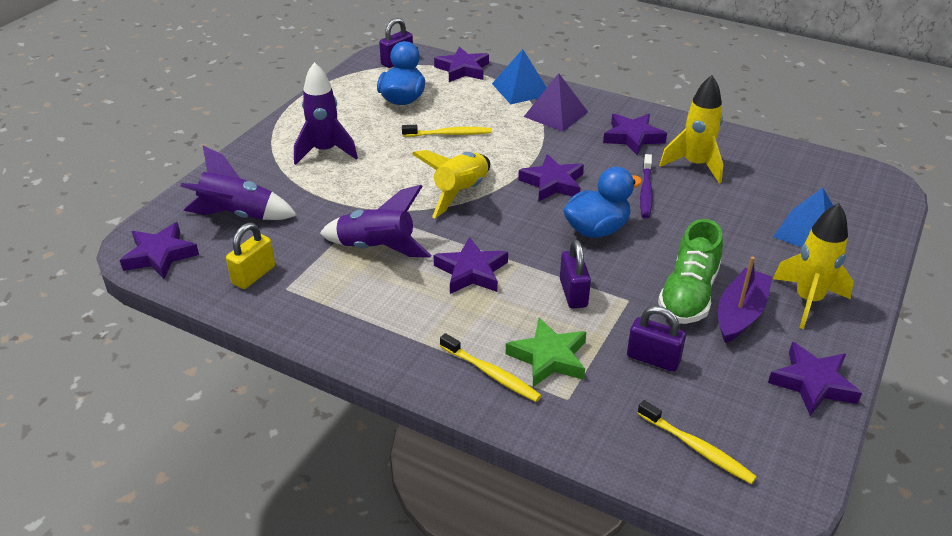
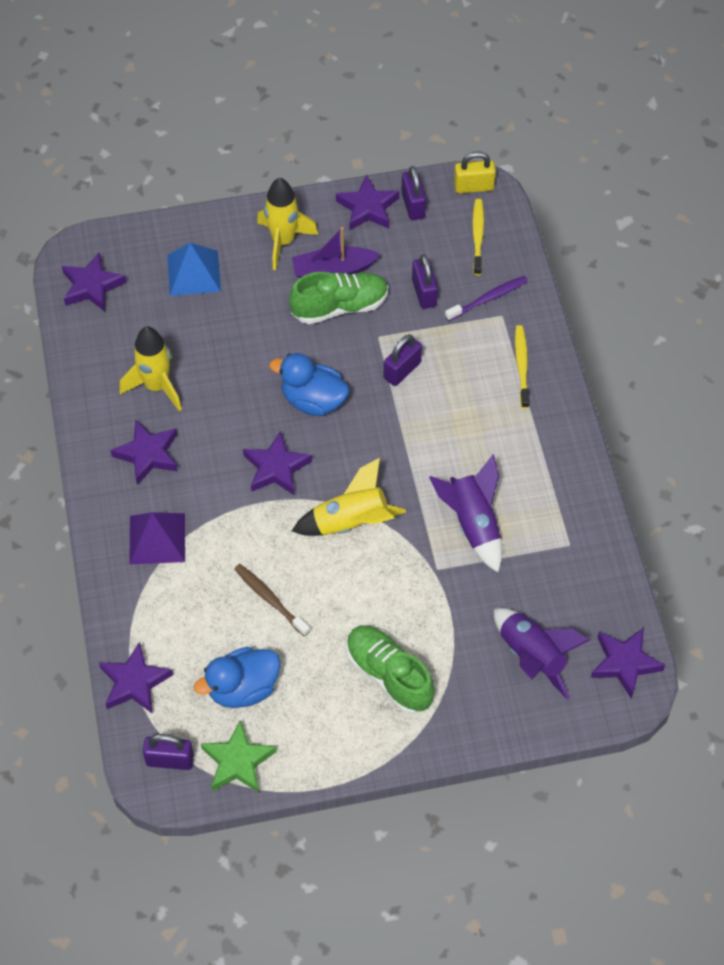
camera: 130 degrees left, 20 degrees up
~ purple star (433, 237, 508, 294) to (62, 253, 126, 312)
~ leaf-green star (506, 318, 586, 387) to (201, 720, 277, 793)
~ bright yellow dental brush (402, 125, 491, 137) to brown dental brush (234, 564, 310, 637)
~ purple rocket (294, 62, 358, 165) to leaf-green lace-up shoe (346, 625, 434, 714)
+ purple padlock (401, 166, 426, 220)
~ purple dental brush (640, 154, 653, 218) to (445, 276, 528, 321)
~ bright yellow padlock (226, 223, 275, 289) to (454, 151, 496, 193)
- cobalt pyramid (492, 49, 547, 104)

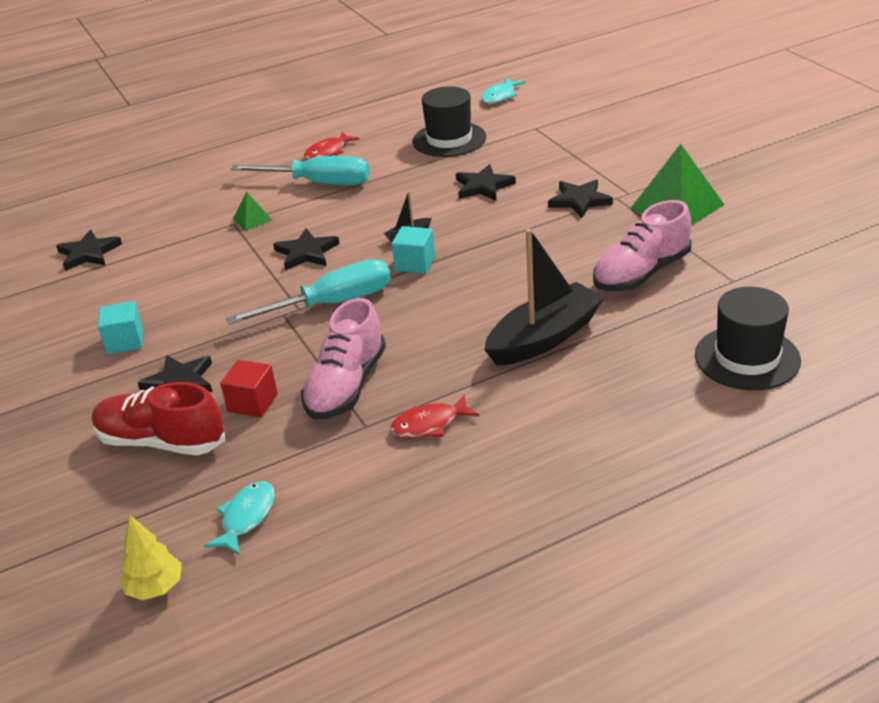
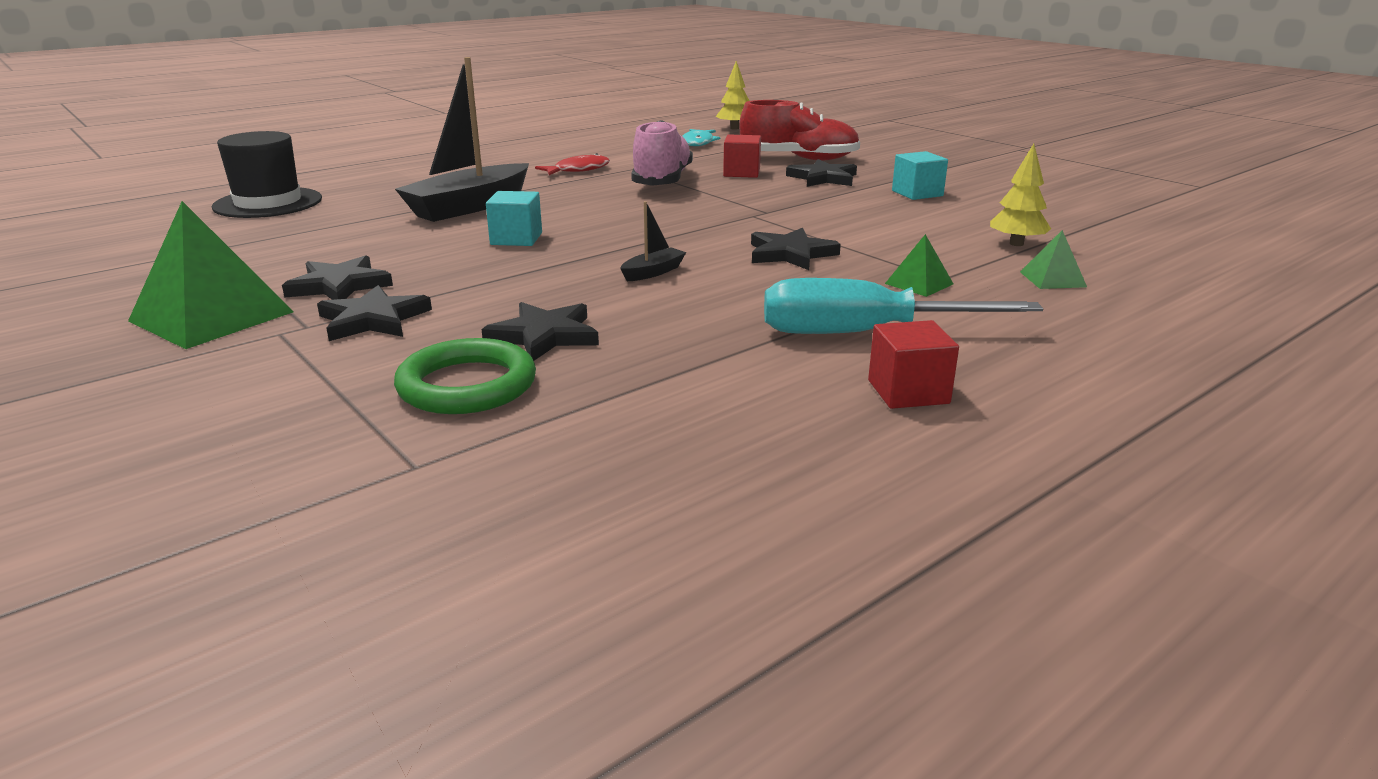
camera: 165 degrees right, 10 degrees down
~ ebony star (56, 230, 122, 271) to (282, 255, 393, 300)
+ leaf-green ring (394, 338, 536, 414)
~ aqua cube (392, 226, 435, 274) to (486, 191, 542, 246)
~ scarlet toy fish (304, 131, 360, 160) to scarlet cube (868, 320, 959, 409)
+ bright yellow fir tree (990, 144, 1051, 246)
+ leaf-green pyramid (1020, 230, 1087, 289)
- aqua hand screwdriver (226, 259, 391, 325)
- ebony top hat (413, 86, 486, 157)
- aqua toy fish (481, 78, 525, 104)
- pink lace-up shoe (593, 200, 692, 291)

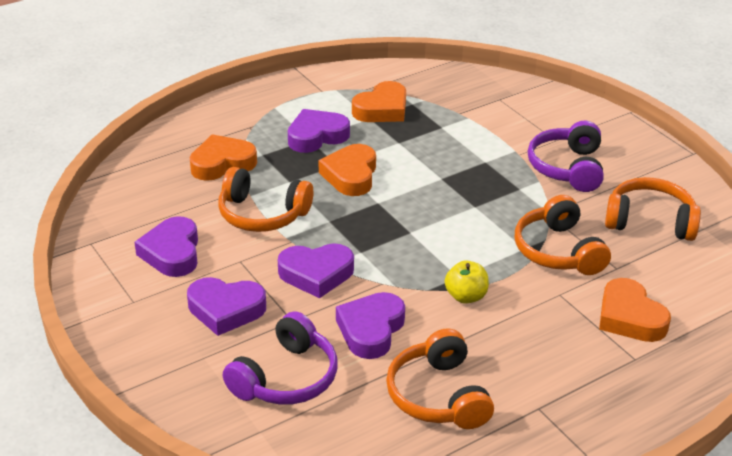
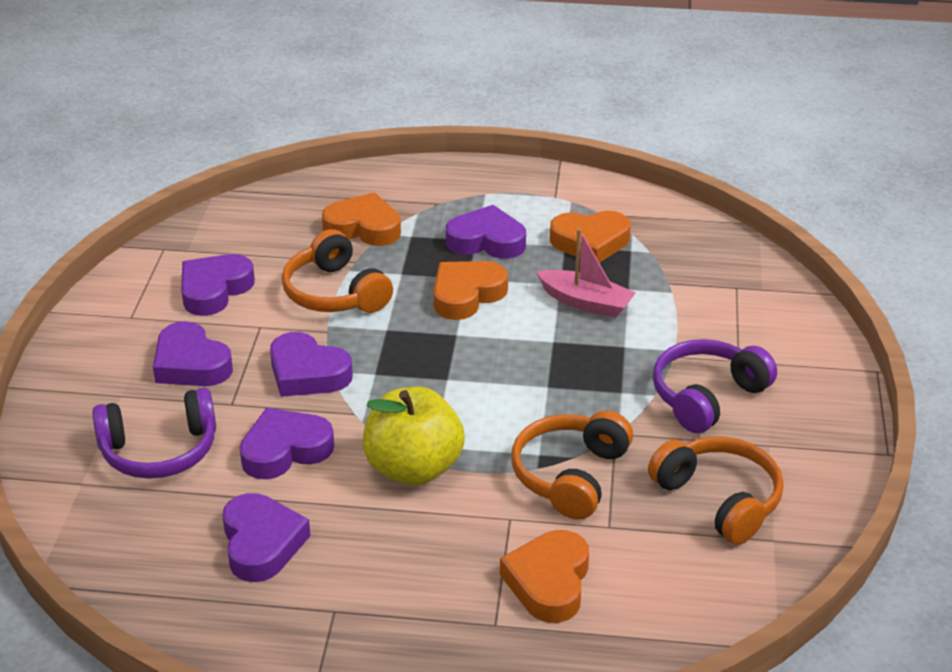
camera: 40 degrees right, 0 degrees up
~ orange-coloured headset (386, 328, 494, 429) to purple love heart (222, 493, 310, 582)
~ bright yellow apple fruit (445, 260, 489, 303) = (363, 387, 465, 485) x1.83
+ pink boat (536, 228, 636, 318)

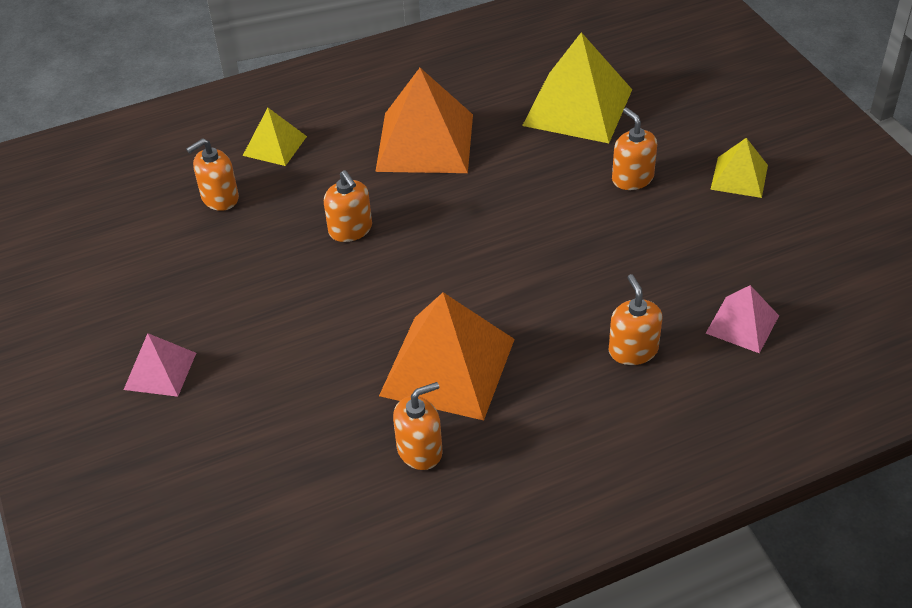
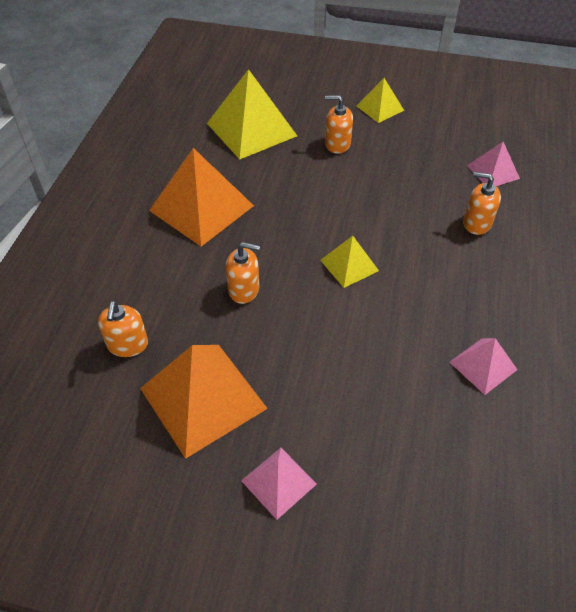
camera: 55 degrees left, 5 degrees up
~ orange-coloured pyramid (379, 292, 515, 421) to (140, 345, 268, 459)
~ bright yellow pyramid (243, 108, 307, 166) to (320, 236, 379, 288)
~ orange-coloured soap dispenser (393, 382, 443, 470) to pink pyramid (450, 338, 517, 395)

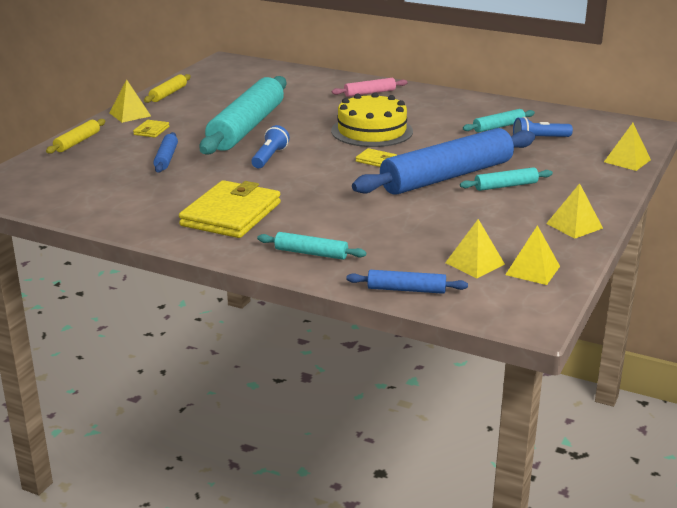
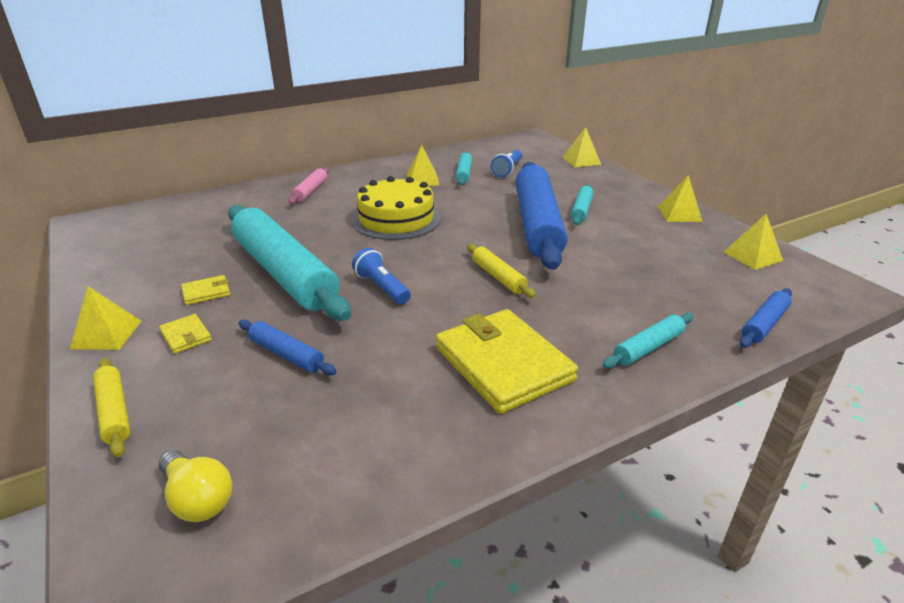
camera: 55 degrees left, 5 degrees up
+ bright yellow bulb (158, 450, 232, 522)
~ bright yellow billfold (356, 148, 397, 167) to (181, 275, 230, 305)
~ bright yellow pyramid (445, 219, 505, 278) to (406, 144, 439, 186)
~ bright yellow pastry roller (144, 74, 191, 103) to (467, 244, 536, 298)

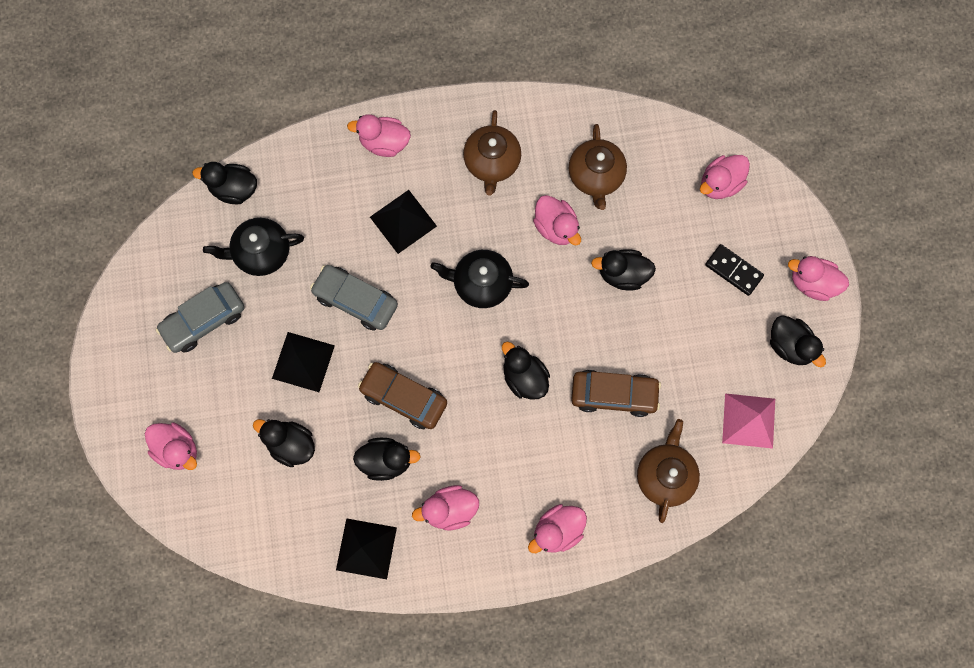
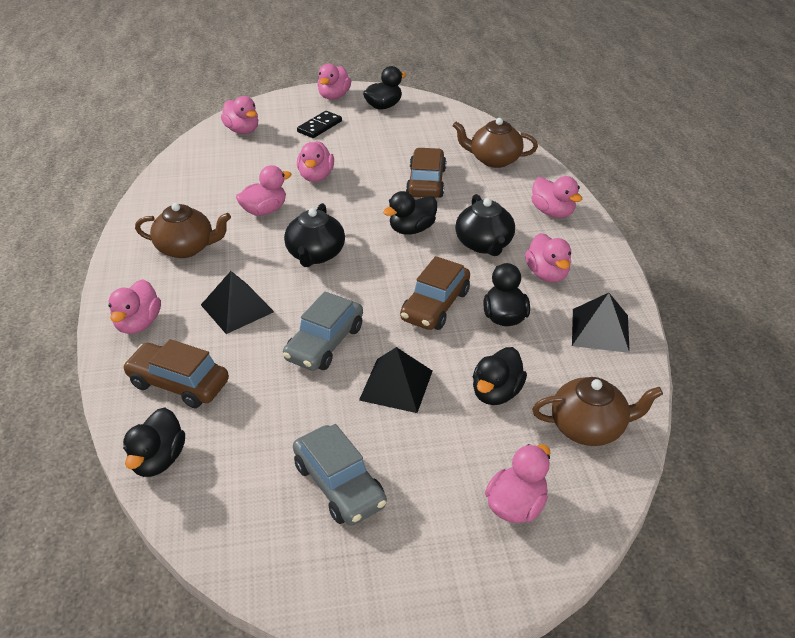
camera: 90 degrees left, 35 degrees down
+ brown toy car (122, 339, 229, 408)
~ ebony rubber duck (591, 249, 656, 290) to pink rubber duck (297, 141, 334, 182)
~ ebony china teapot (203, 218, 304, 276) to (455, 194, 515, 256)
~ brown china teapot (569, 124, 627, 210) to (532, 377, 663, 446)
- pink pyramid (722, 393, 775, 449)

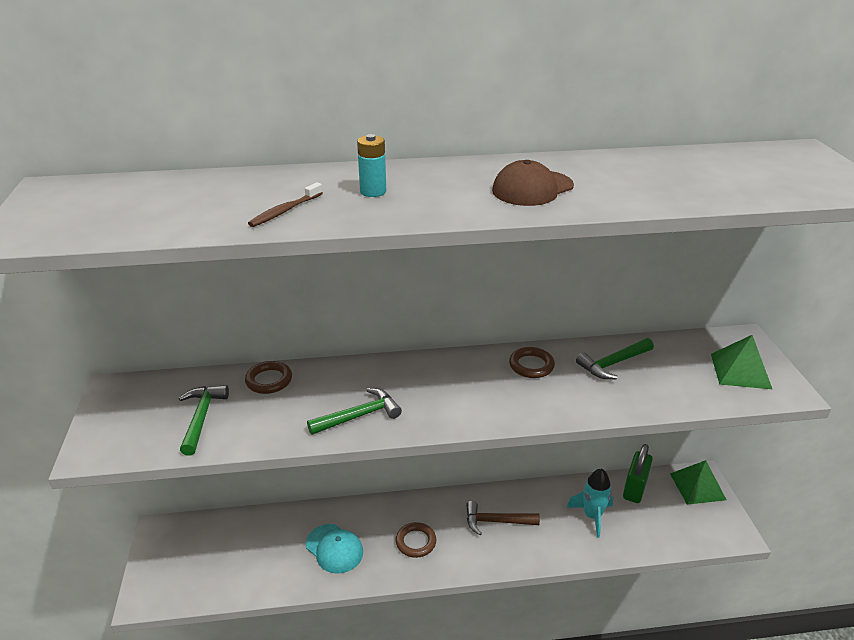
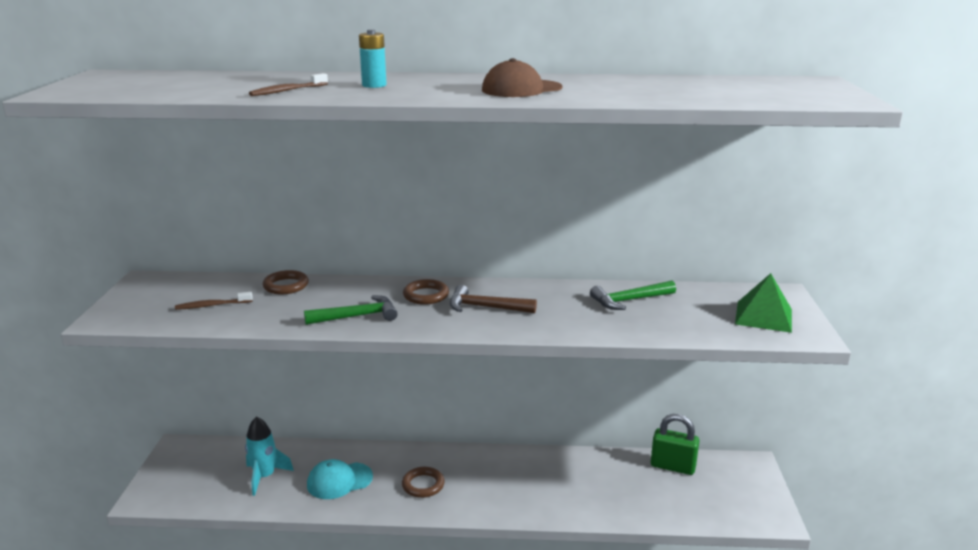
camera: 10 degrees right, 10 degrees down
~ leaf-green carpenter's hammer (179, 385, 229, 456) to brown dental brush (175, 292, 253, 310)
~ aqua rocket (567, 468, 613, 538) to (245, 416, 294, 496)
~ aqua cap (306, 524, 363, 574) = (307, 459, 373, 499) 105 degrees clockwise
~ brown ring (509, 347, 555, 378) to (403, 279, 449, 305)
~ brown carpenter's hammer (466, 501, 540, 535) to (450, 285, 537, 313)
~ leaf-green padlock (623, 444, 653, 503) = (651, 414, 699, 475) 75 degrees clockwise
- leaf-green pyramid (670, 460, 726, 505)

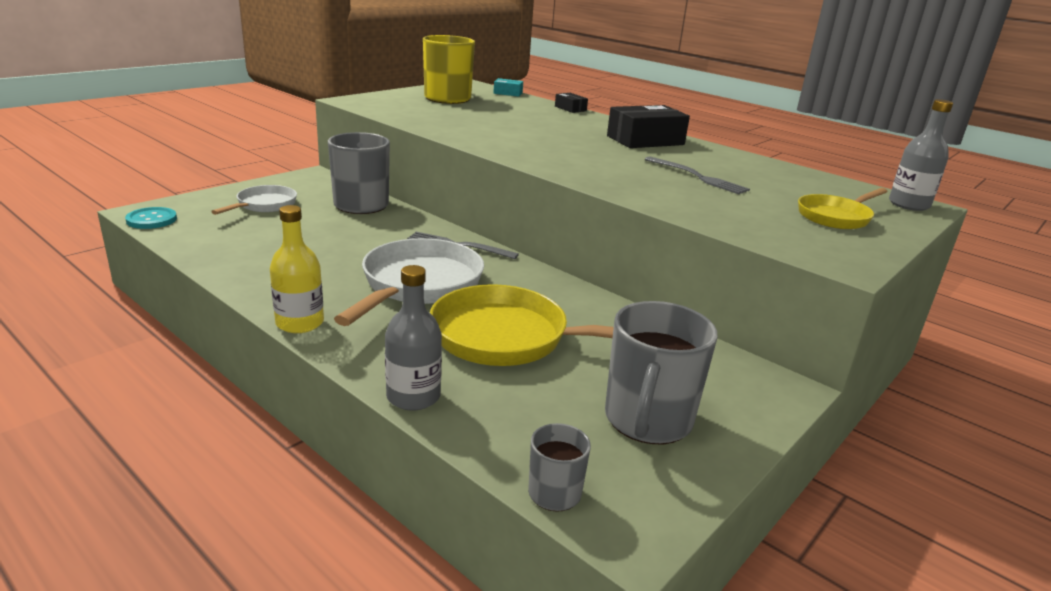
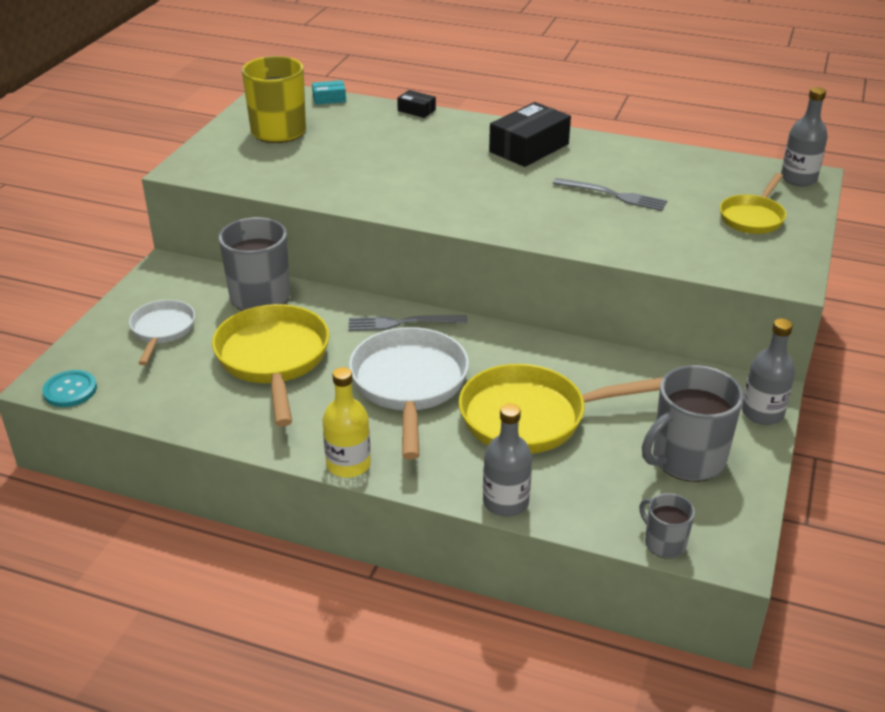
camera: 20 degrees left, 10 degrees up
+ bright yellow pan (212, 304, 329, 427)
~ gray coffee mug (605, 301, 717, 444) = (642, 365, 743, 482) 60 degrees clockwise
+ gray flask (742, 318, 795, 425)

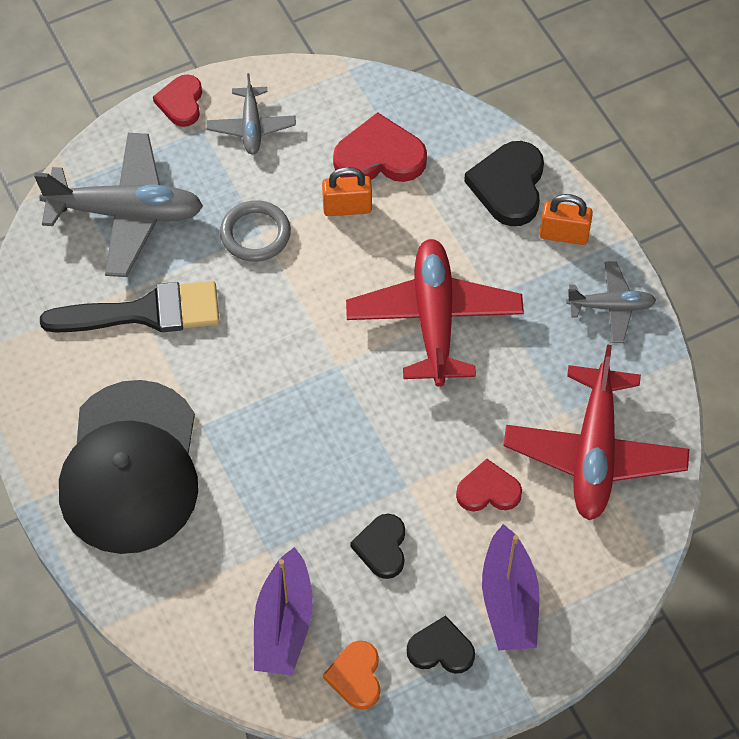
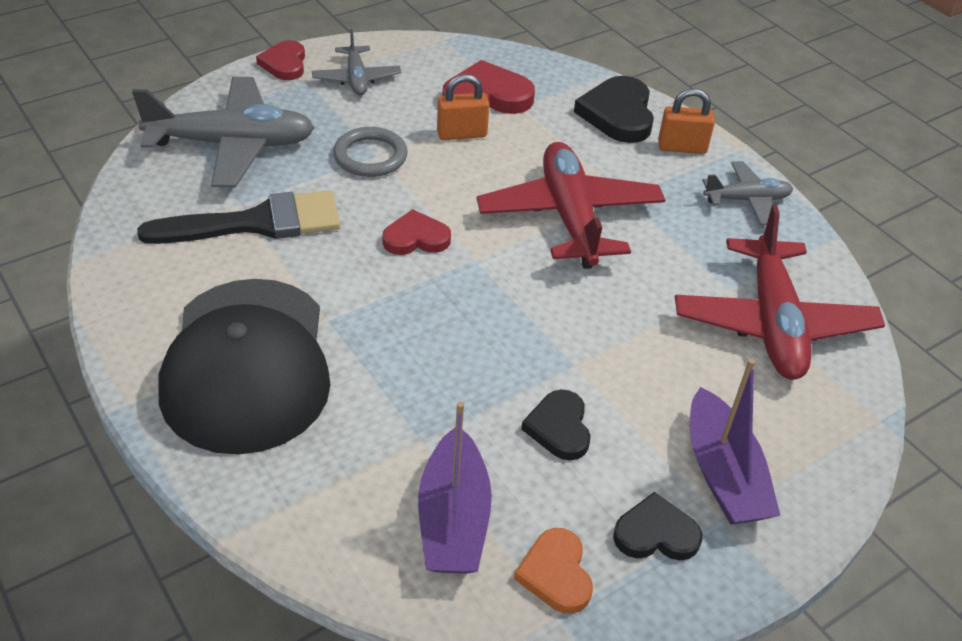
camera: 10 degrees left, 15 degrees down
~ scarlet love heart (456, 459, 522, 511) to (382, 209, 451, 255)

